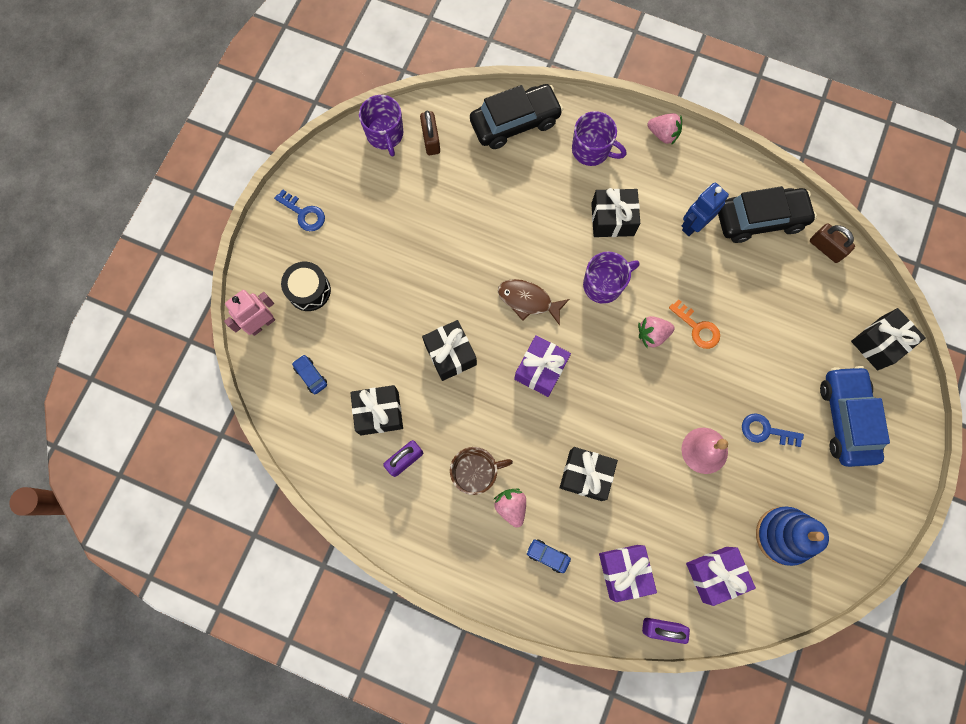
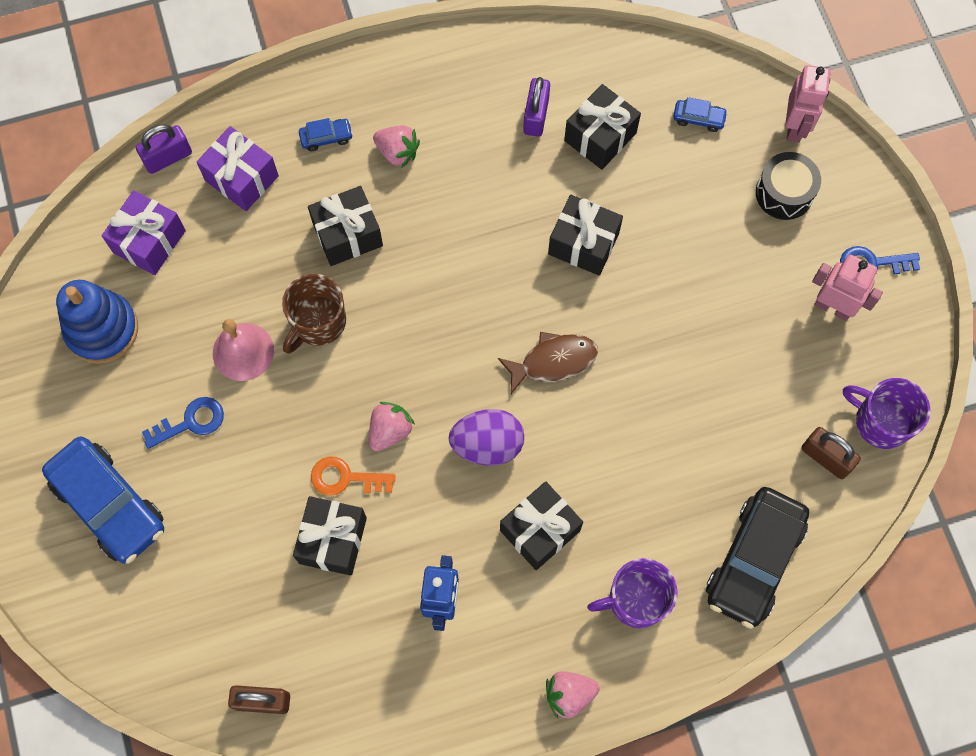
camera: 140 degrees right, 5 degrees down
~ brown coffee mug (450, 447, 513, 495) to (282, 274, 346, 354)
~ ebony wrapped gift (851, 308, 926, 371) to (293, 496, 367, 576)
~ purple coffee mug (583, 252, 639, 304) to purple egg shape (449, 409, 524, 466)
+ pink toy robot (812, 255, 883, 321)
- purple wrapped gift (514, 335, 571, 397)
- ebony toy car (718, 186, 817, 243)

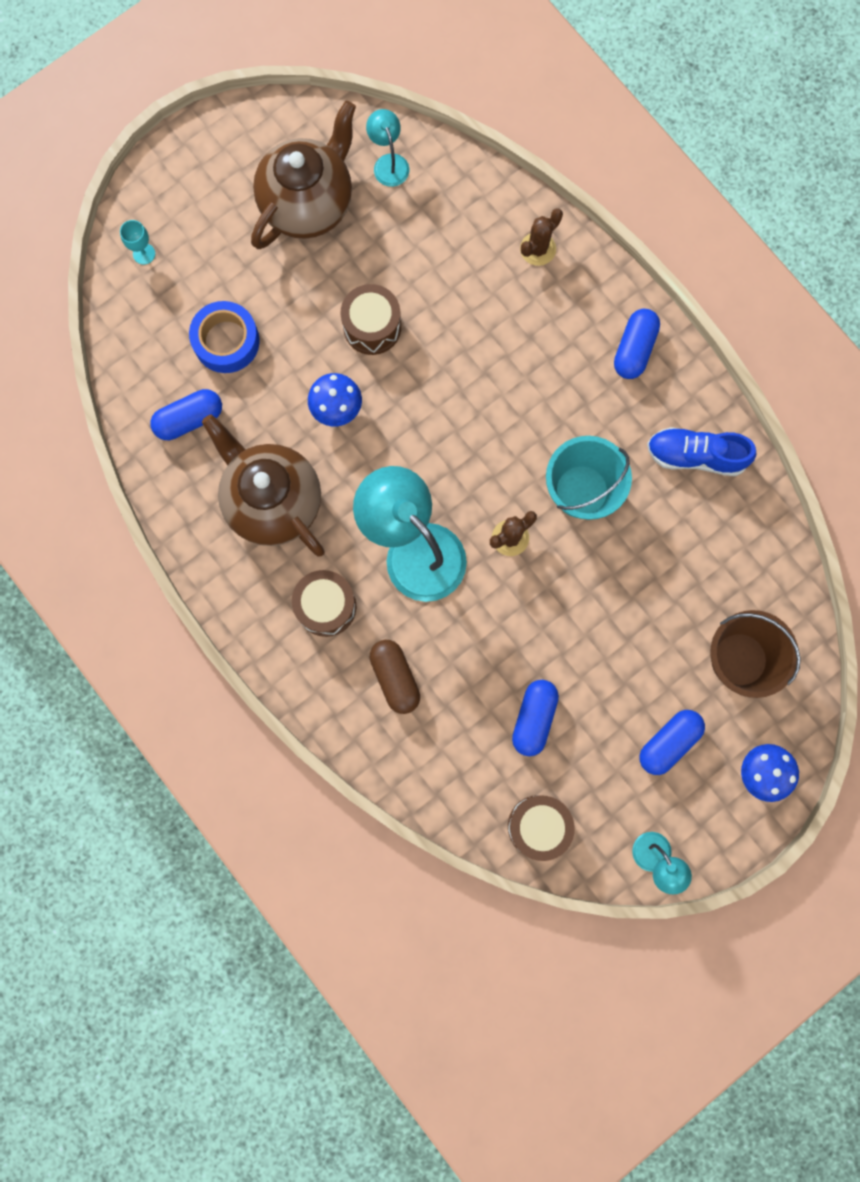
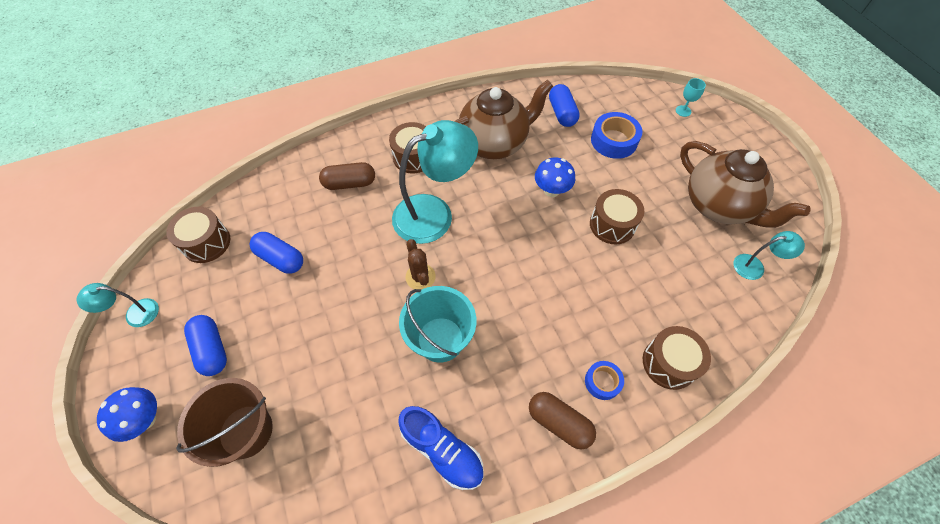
camera: 105 degrees right, 20 degrees down
~ cobalt lace-up shoe (647, 427, 757, 476) = (398, 406, 484, 490) 105 degrees clockwise
~ cobalt pill shape (614, 309, 660, 379) to brown pill shape (529, 392, 596, 449)
+ cobalt tape (585, 361, 624, 400)
~ brown saguaro cactus (520, 208, 563, 266) to brown drum (643, 326, 711, 390)

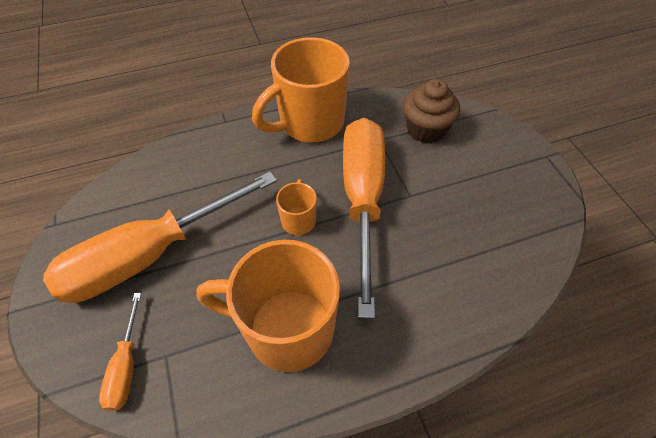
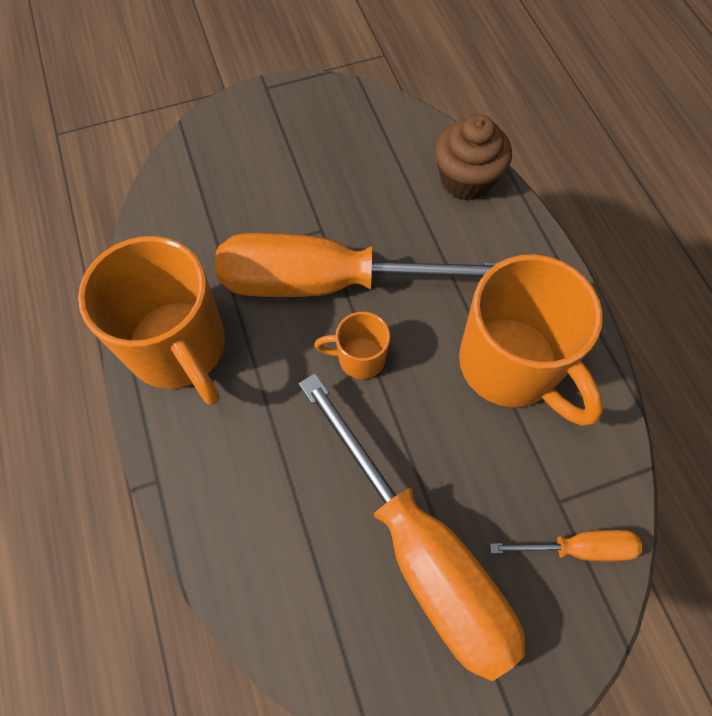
camera: 90 degrees left, 10 degrees up
~ brown fairy cake (403, 79, 460, 144) to (435, 114, 512, 200)
~ orange-coloured coffee mug (196, 240, 340, 372) = (459, 254, 604, 426) 45 degrees counterclockwise

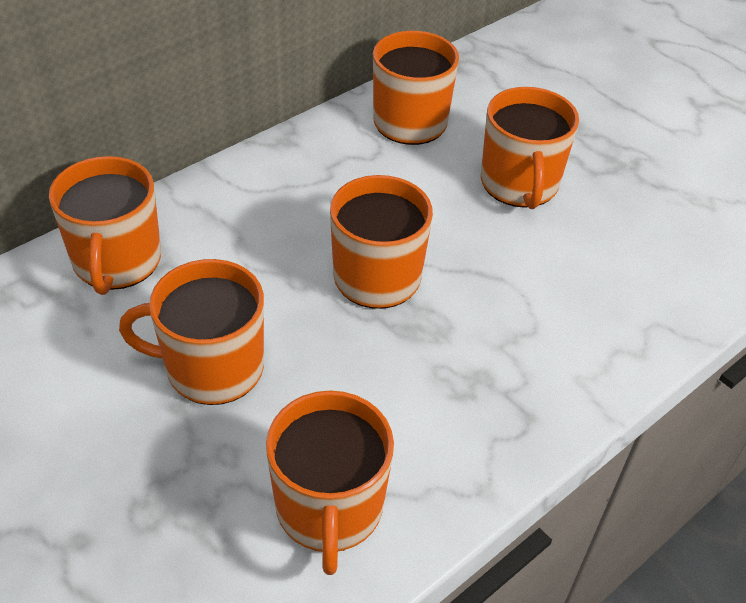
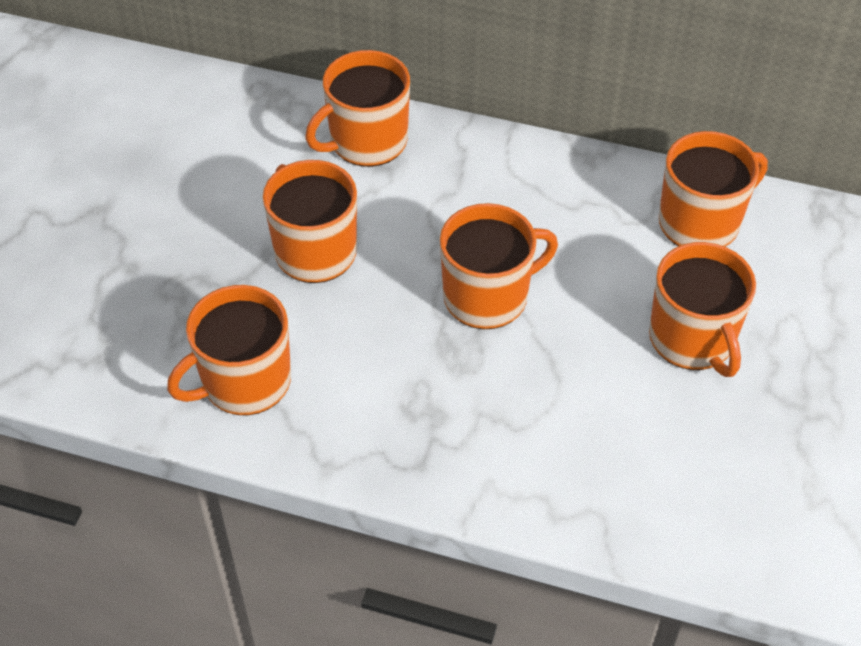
camera: 60 degrees right, 5 degrees up
~ orange-coloured coffee mug (481, 87, 579, 209) = (649, 242, 756, 377) 75 degrees counterclockwise

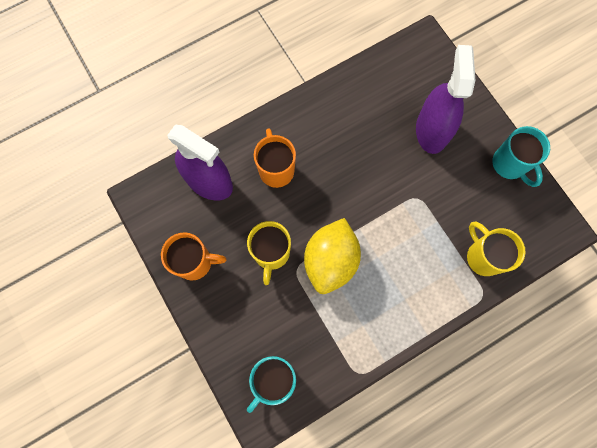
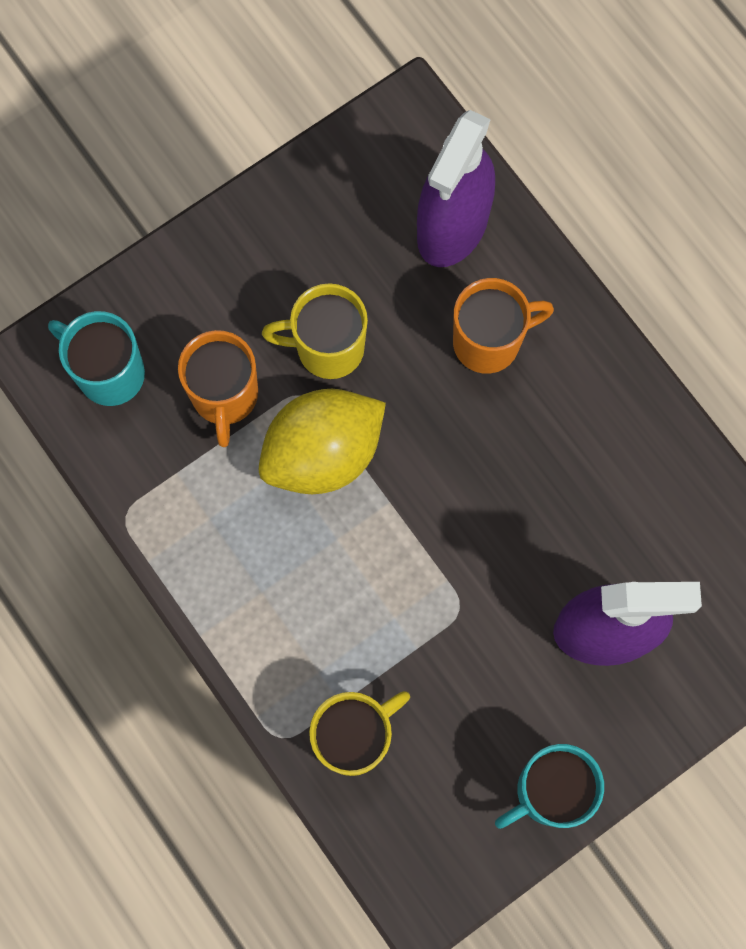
camera: 85 degrees right, 0 degrees up
~ orange-coloured coffee mug (161, 232, 227, 280) to (178, 330, 258, 447)
~ bright yellow lemon (304, 218, 361, 294) = (258, 389, 386, 494) 45 degrees counterclockwise

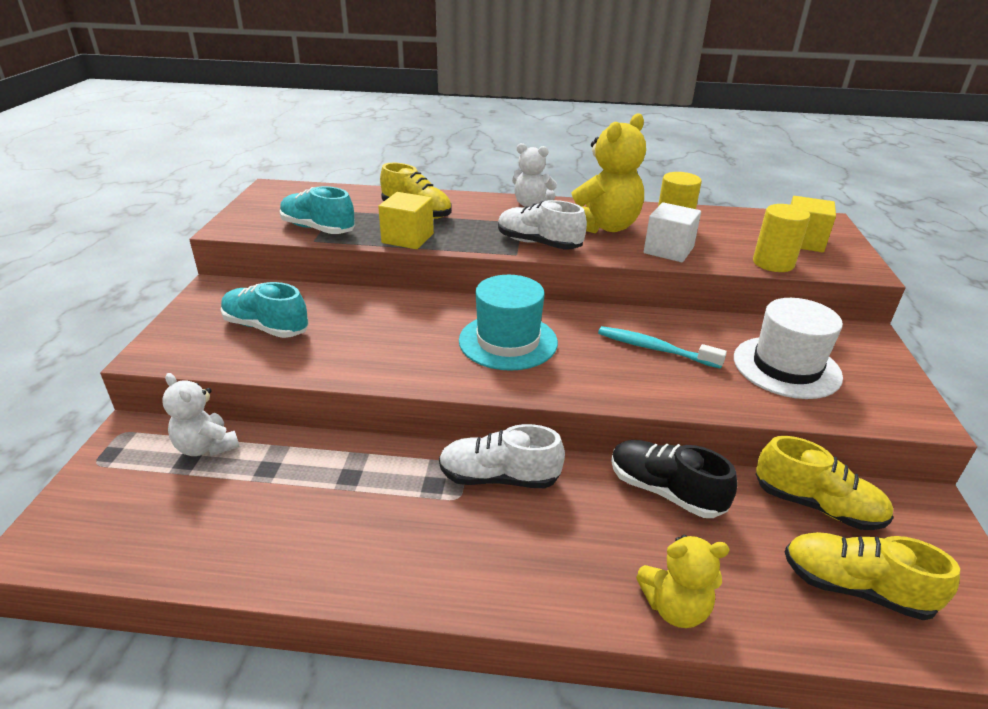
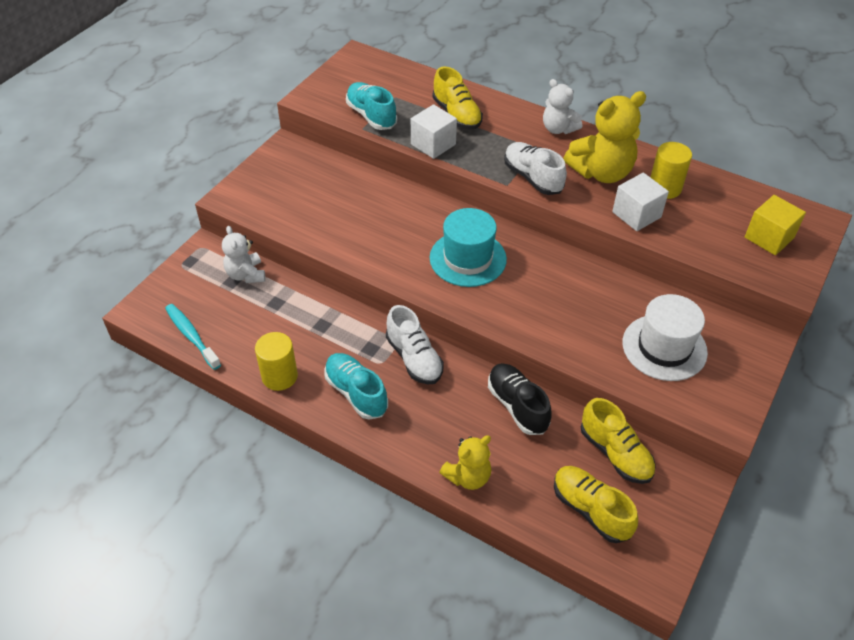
camera: 25 degrees right, 15 degrees up
~ aqua dental brush (598, 326, 727, 369) to (165, 304, 221, 370)
~ bright yellow cylinder shape (753, 204, 810, 272) to (255, 332, 298, 391)
~ aqua lace-up shoe (221, 282, 309, 338) to (325, 353, 388, 420)
~ pure white lace-up shoe (439, 424, 565, 488) = (386, 305, 444, 385) 150 degrees counterclockwise
~ bright yellow cube (378, 192, 434, 249) to pure white cube (411, 104, 457, 159)
~ bright yellow teddy (636, 535, 730, 628) = (439, 435, 491, 490) 60 degrees counterclockwise

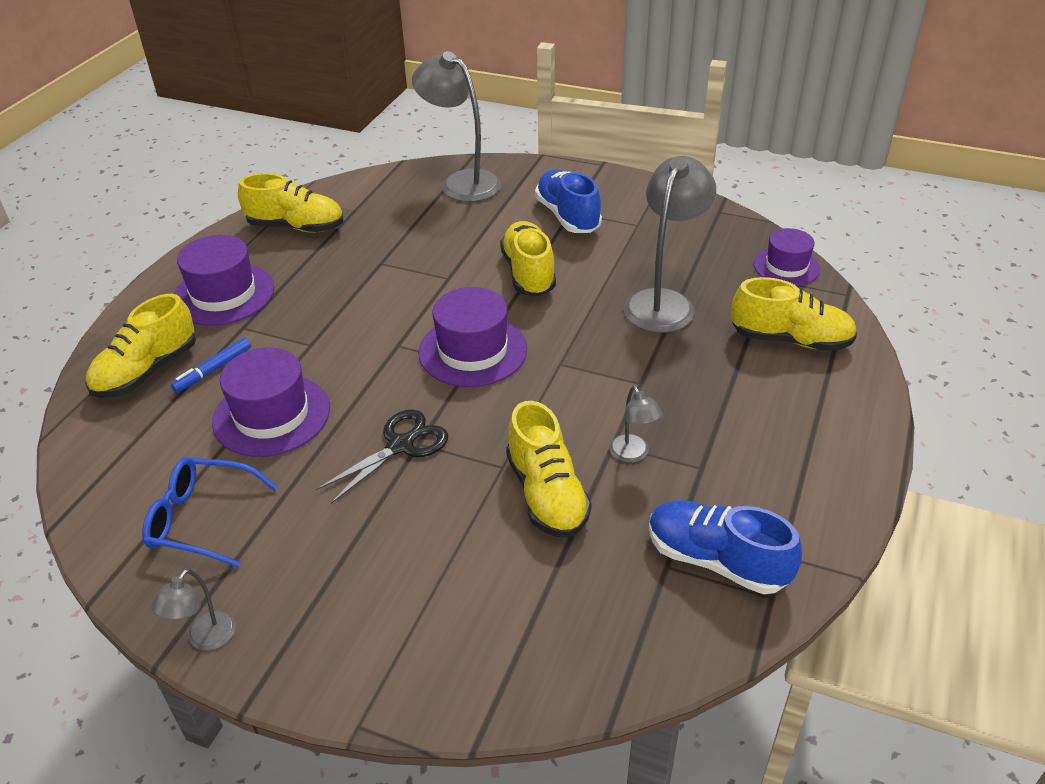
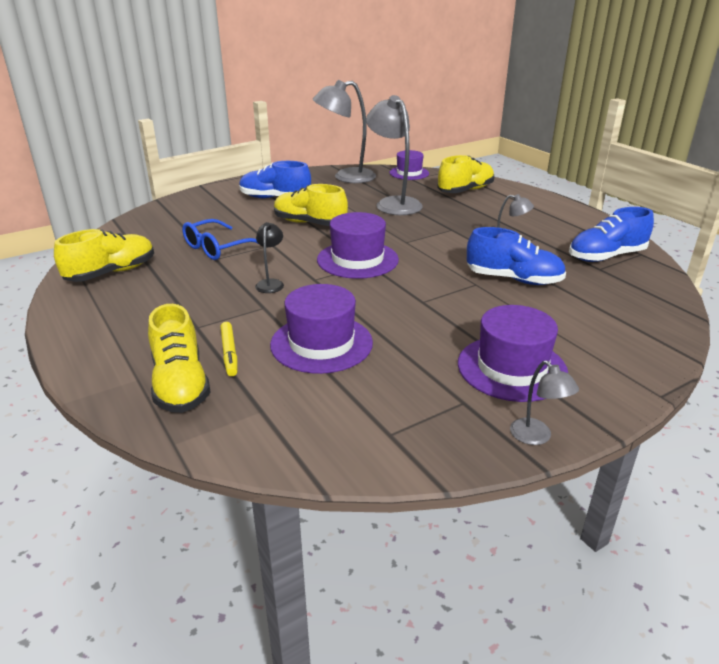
camera: 55 degrees left, 10 degrees down
~ cobalt eyeglasses (142, 457, 278, 567) to (182, 219, 257, 260)
~ cobalt felt pen (171, 338, 251, 393) to bright yellow felt pen (220, 322, 238, 376)
+ ebony desk lamp (255, 222, 284, 293)
~ gray desk lamp (412, 51, 501, 202) to (312, 80, 376, 183)
~ purple top hat (173, 235, 274, 326) to (458, 305, 568, 402)
~ bright yellow lace-up shoe (506, 401, 591, 538) to cobalt lace-up shoe (467, 227, 566, 285)
- ebony scissors (316, 409, 448, 504)

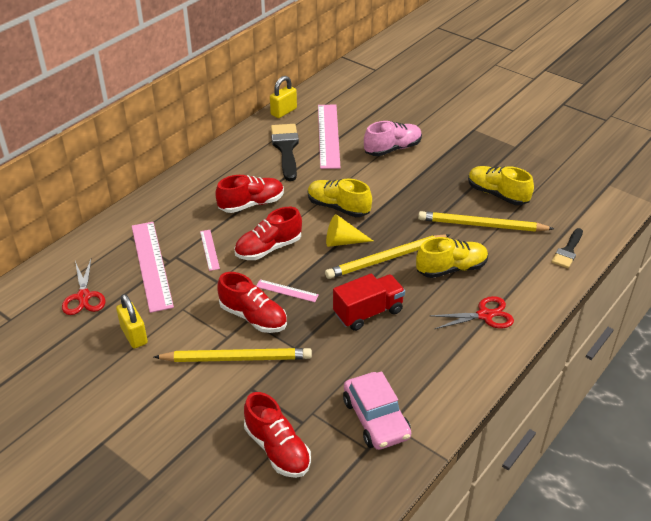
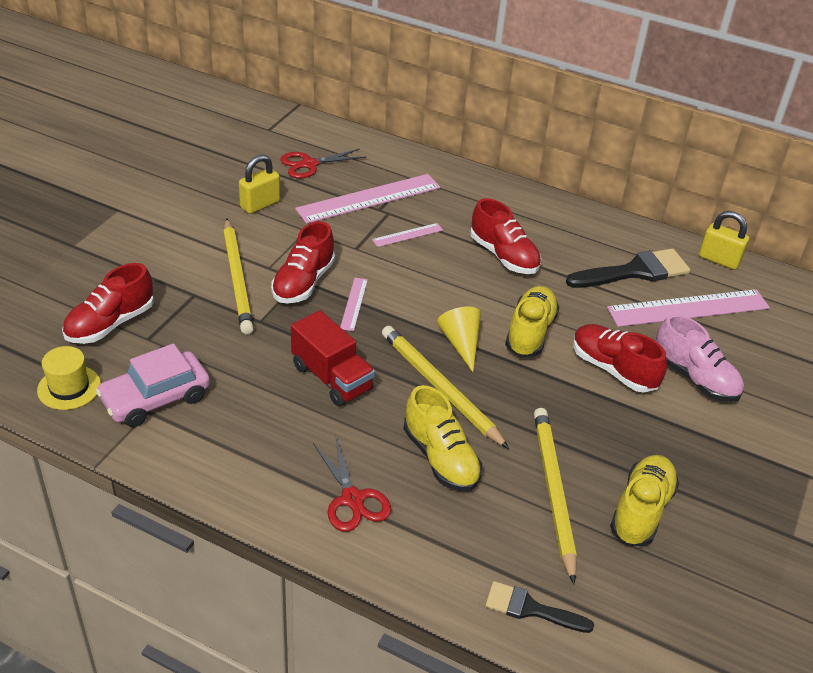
camera: 75 degrees right, 0 degrees up
+ bright yellow top hat (37, 346, 101, 410)
~ scarlet lace-up shoe (234, 207, 302, 260) to (573, 324, 667, 392)

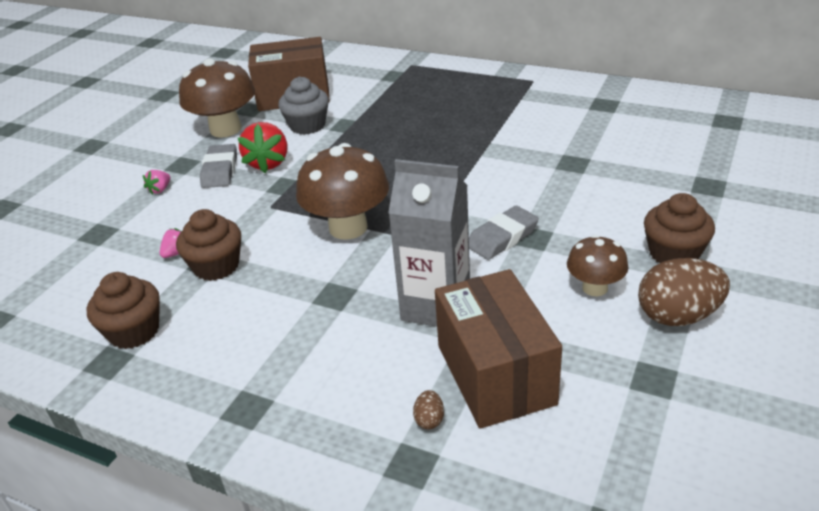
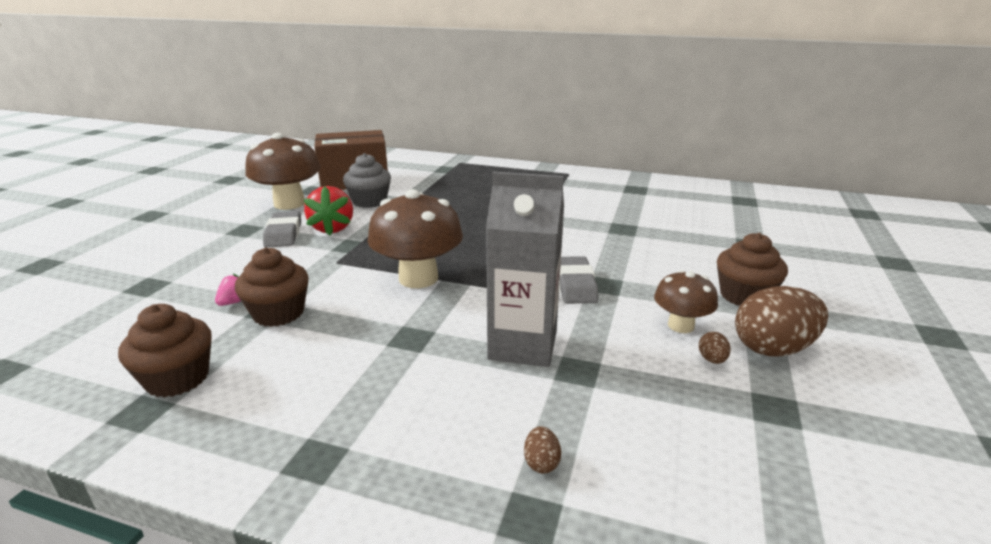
camera: 10 degrees left, 10 degrees down
~ gray gum eraser (469, 206, 539, 260) = (559, 256, 599, 304) 45 degrees counterclockwise
+ brown egg shape (699, 332, 731, 364)
- pink berry (143, 170, 171, 195)
- brown parcel (435, 269, 562, 429)

